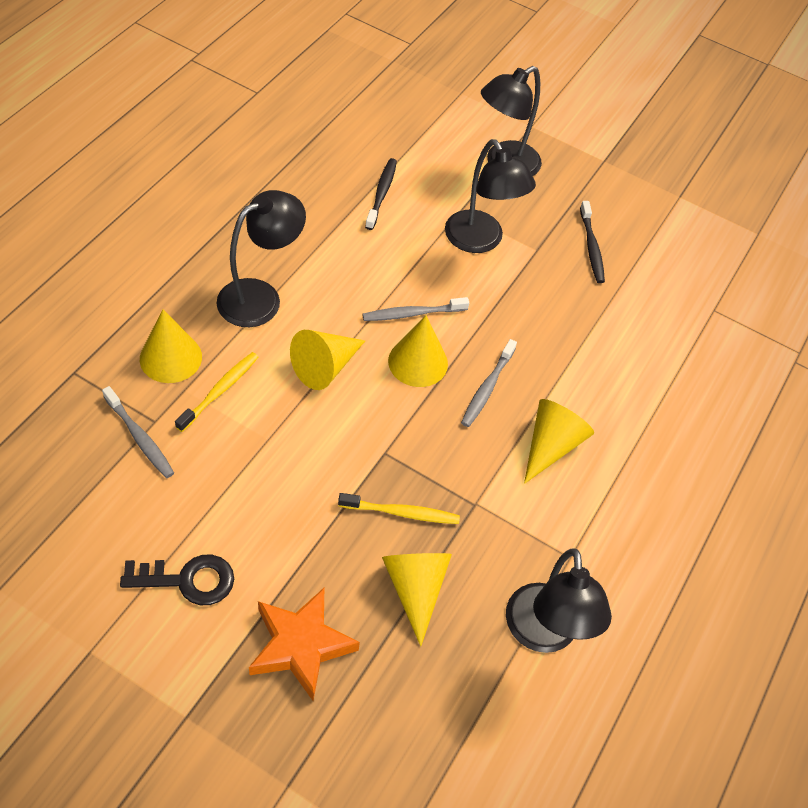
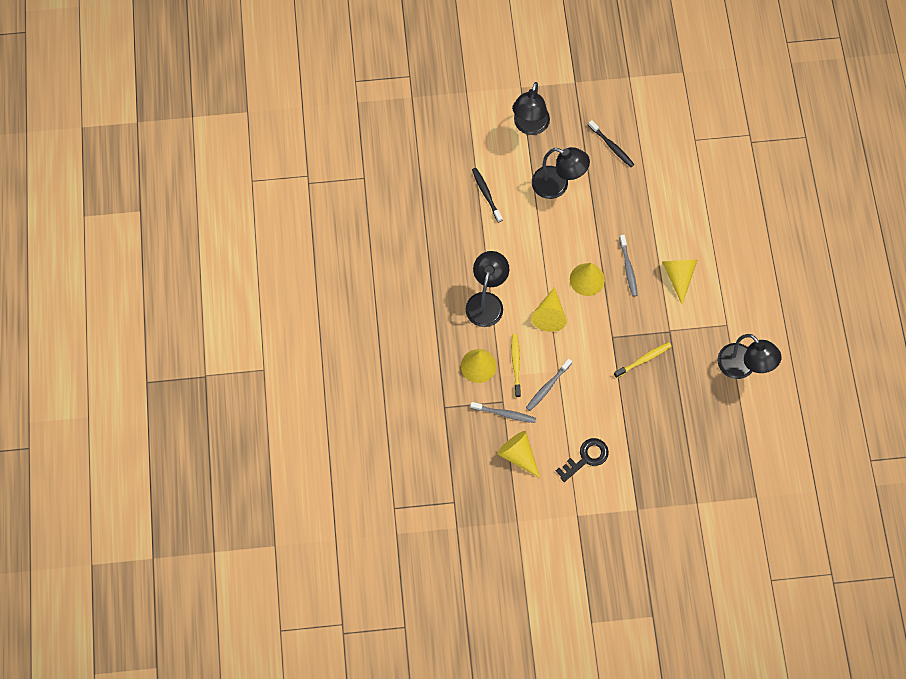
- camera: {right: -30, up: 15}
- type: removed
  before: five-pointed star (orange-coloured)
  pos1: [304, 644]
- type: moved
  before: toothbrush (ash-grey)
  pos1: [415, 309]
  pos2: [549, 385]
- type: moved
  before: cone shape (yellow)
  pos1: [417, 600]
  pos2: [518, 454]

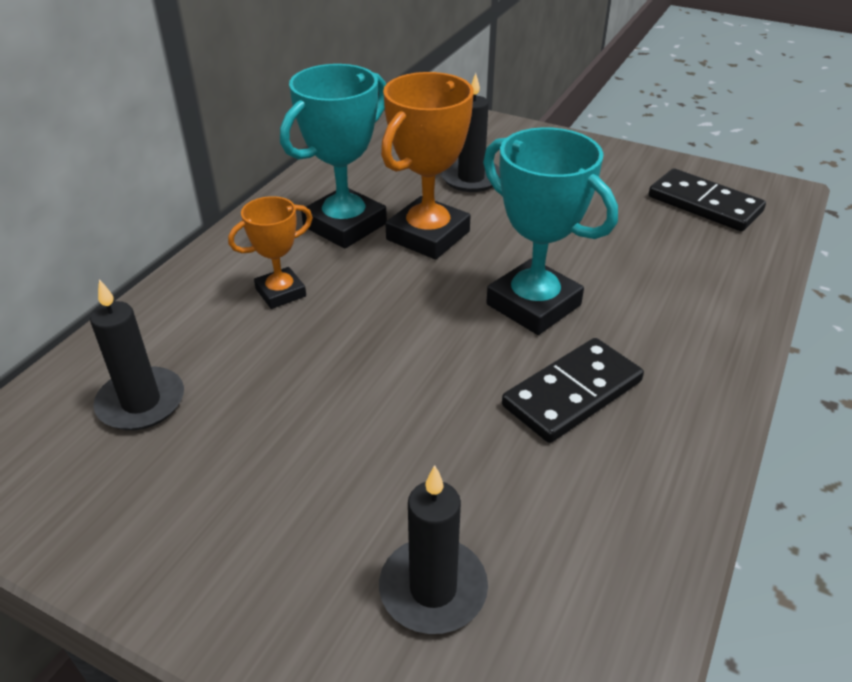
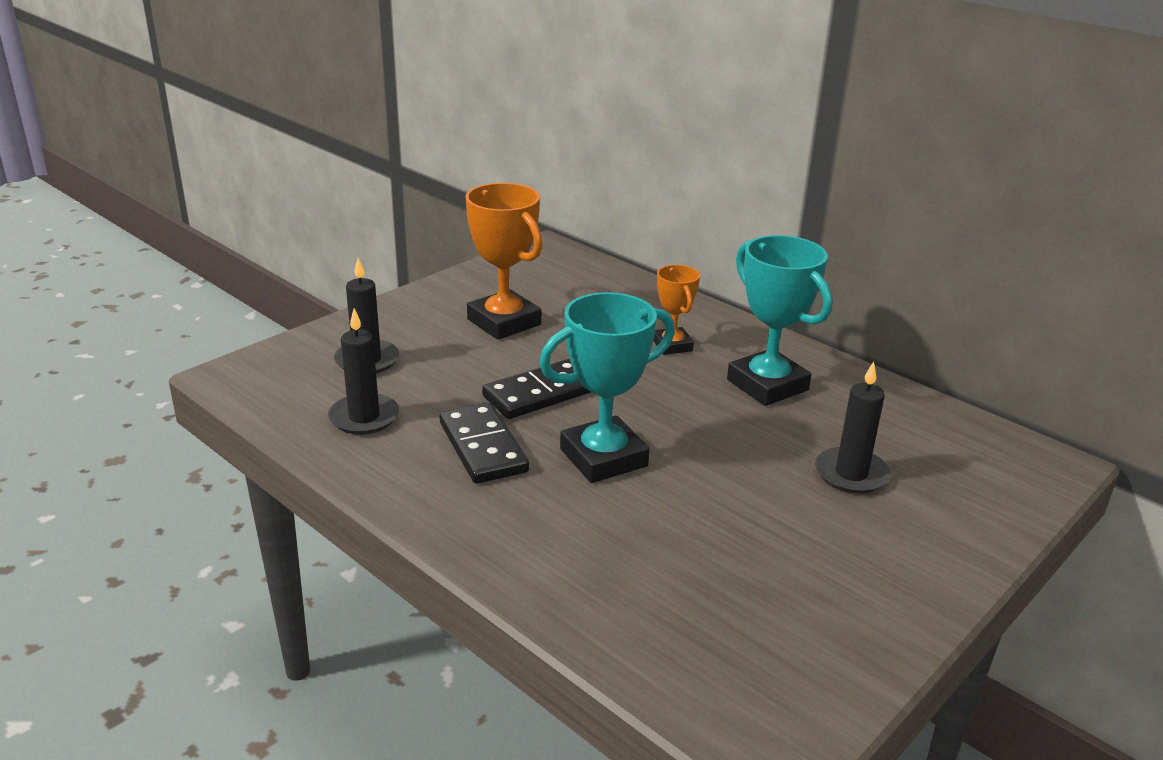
- camera: {right: 105, up: -10}
- type: moved
  before: wax candle (jet-black)
  pos1: [137, 354]
  pos2: [363, 371]
- type: moved
  before: trophy (orange-coloured)
  pos1: [427, 165]
  pos2: [504, 261]
- type: moved
  before: domino tile (jet-black)
  pos1: [707, 199]
  pos2: [536, 389]

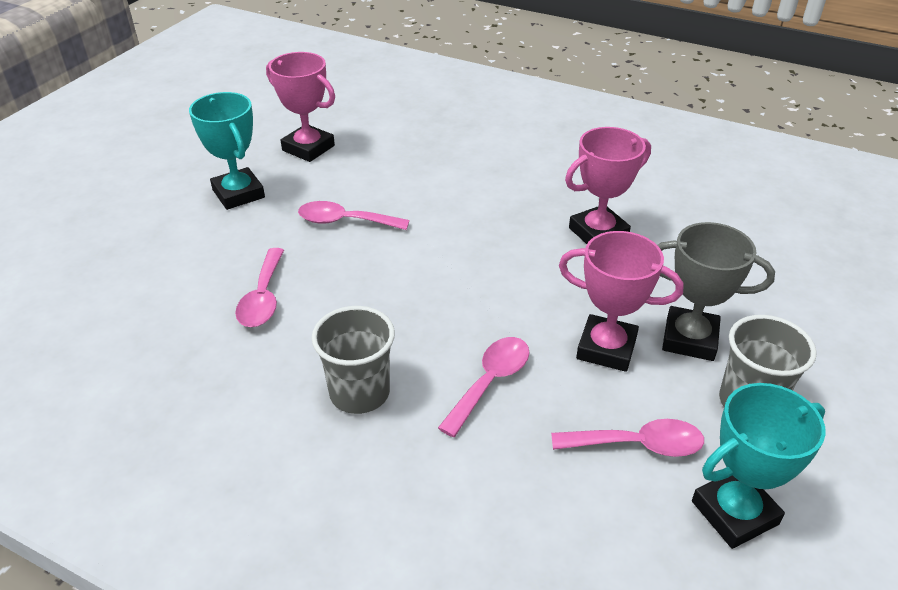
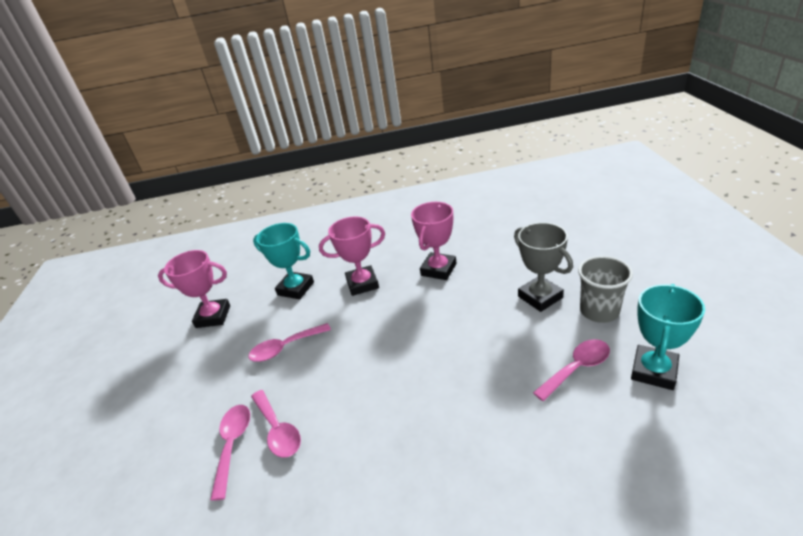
- camera: {right: -30, up: -5}
- type: removed
  before: cup (ash-grey)
  pos1: [353, 360]
- type: moved
  before: trophy (aqua)
  pos1: [227, 151]
  pos2: [283, 261]
- type: moved
  before: spoon (pink)
  pos1: [484, 387]
  pos2: [230, 453]
- type: moved
  before: trophy (pink)
  pos1: [621, 301]
  pos2: [352, 256]
- type: turned
  before: trophy (ash-grey)
  pos1: [716, 291]
  pos2: [543, 267]
  turn: 75

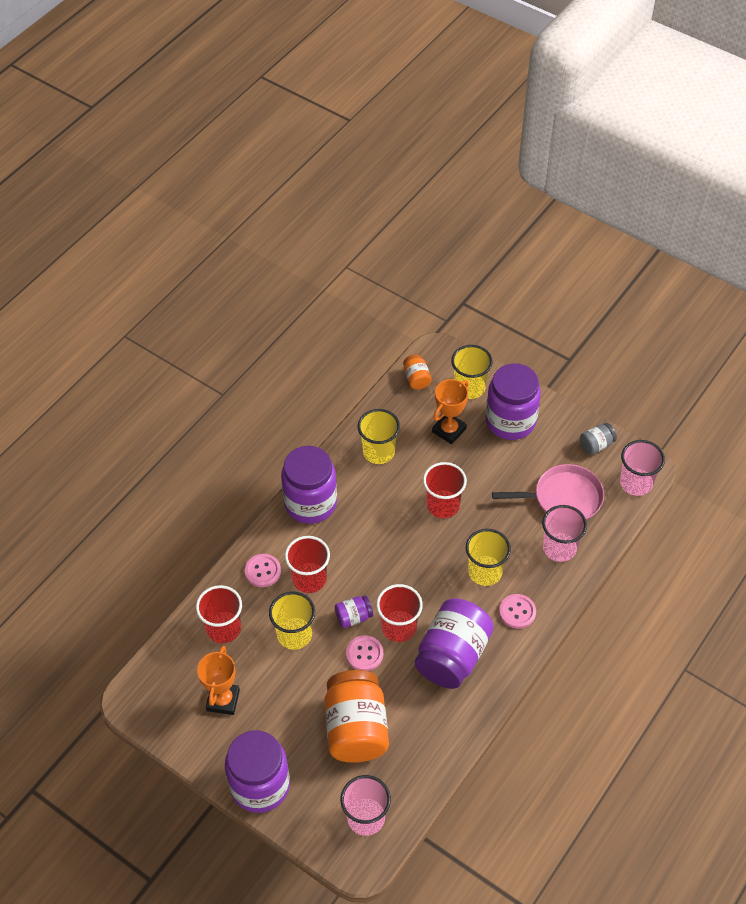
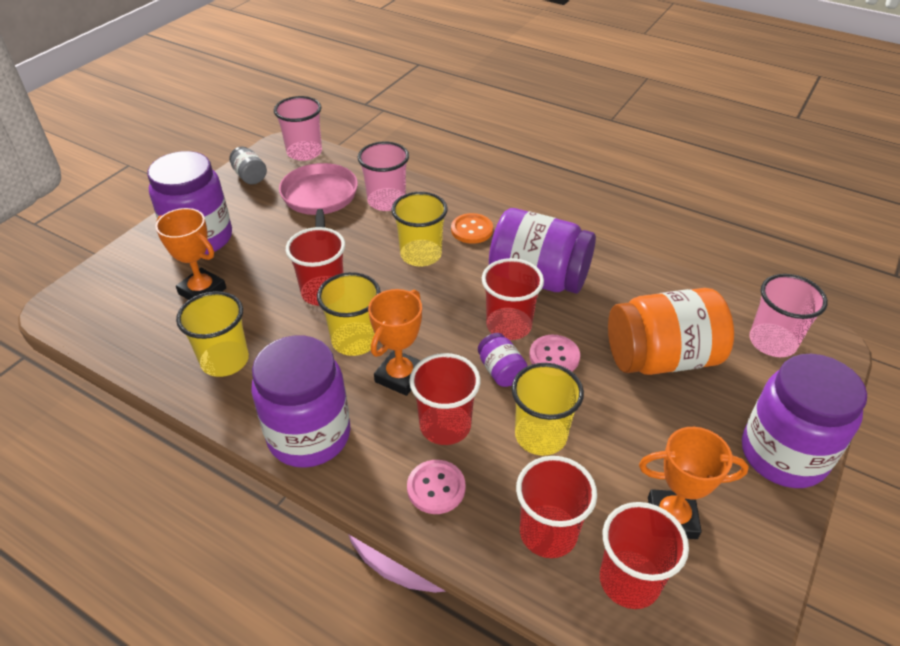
- camera: {right: -95, up: -10}
- type: removed
  before: jam jar (orange-coloured)
  pos1: [417, 372]
- type: added
  after: trophy (orange-coloured)
  pos2: [395, 342]
- type: added
  after: cup (red)
  pos2: [644, 555]
- type: moved
  before: cup (yellow)
  pos1: [472, 372]
  pos2: [349, 314]
- type: recoloured
  before: button (pink)
  after: button (orange-coloured)
  pos1: [517, 611]
  pos2: [472, 228]

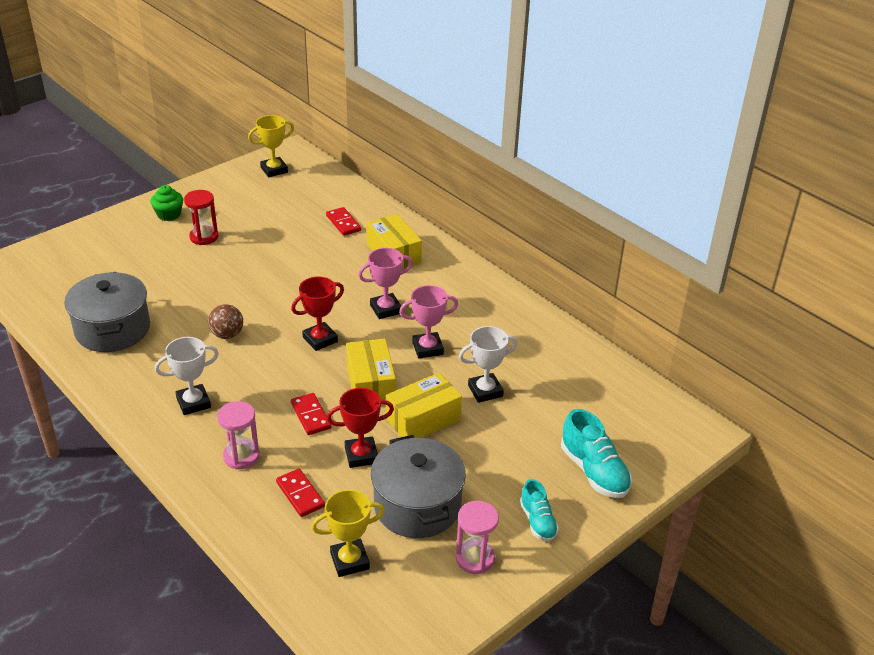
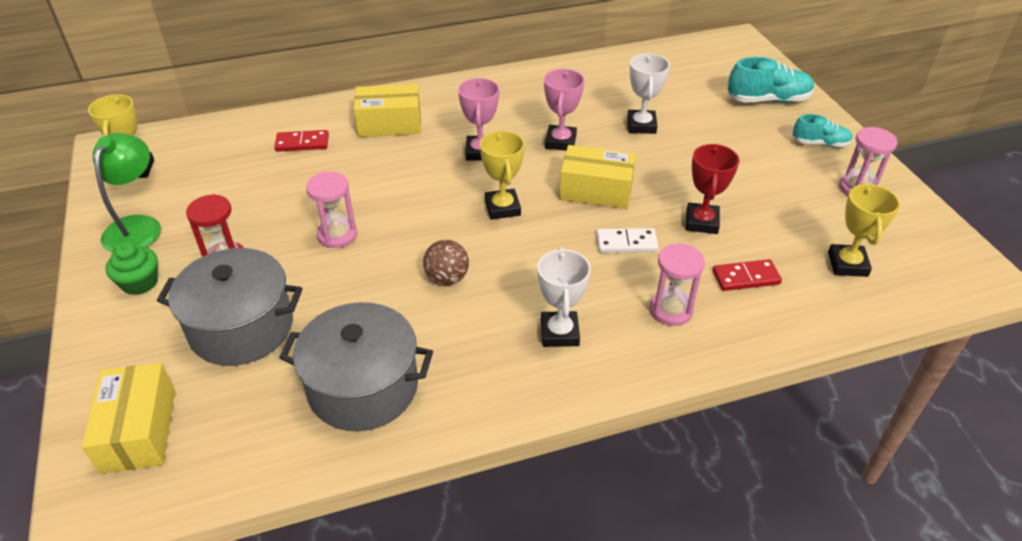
- camera: {right: -65, up: 5}
- type: added
  after: desk lamp (emerald)
  pos2: [127, 193]
- type: added
  after: sand timer (pink)
  pos2: [331, 210]
- type: moved
  before: pot (ash-grey)
  pos1: [418, 486]
  pos2: [229, 307]
- type: moved
  before: parcel (yellow)
  pos1: [424, 405]
  pos2: [128, 418]
- type: recoloured
  before: trophy (red)
  after: trophy (yellow)
  pos1: [317, 314]
  pos2: [502, 175]
- type: recoloured
  before: domino tile (red)
  after: domino tile (white)
  pos1: [311, 414]
  pos2: [627, 240]

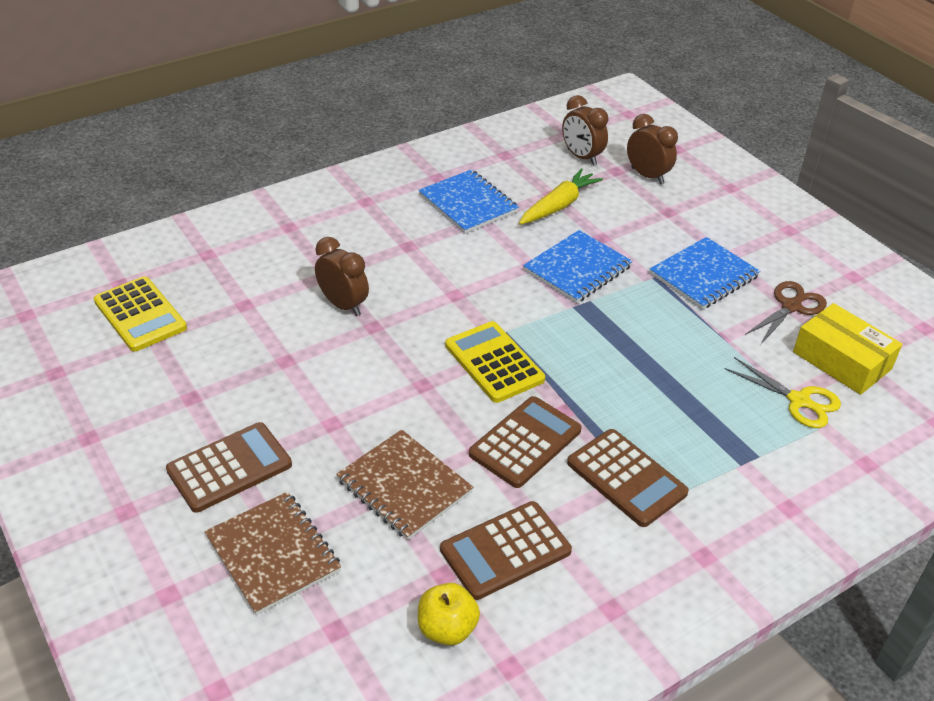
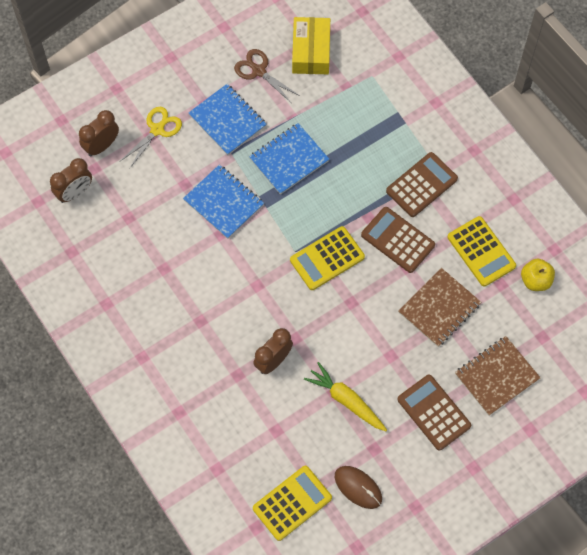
- camera: {right: -90, up: 25}
- type: added
  after: mouse (brown)
  pos2: [358, 487]
- type: moved
  before: exercise book (blue)
  pos1: [468, 201]
  pos2: [289, 159]
- type: moved
  before: carrot (yellow)
  pos1: [561, 196]
  pos2: [345, 396]
- type: moved
  before: pair of scissors (yellow)
  pos1: [783, 392]
  pos2: [151, 138]
- type: recoloured
  before: pocket calculator (brown)
  after: pocket calculator (yellow)
  pos1: [506, 550]
  pos2: [482, 251]
- type: turned
  before: parcel (yellow)
  pos1: [847, 349]
  pos2: [311, 45]
  turn: -45

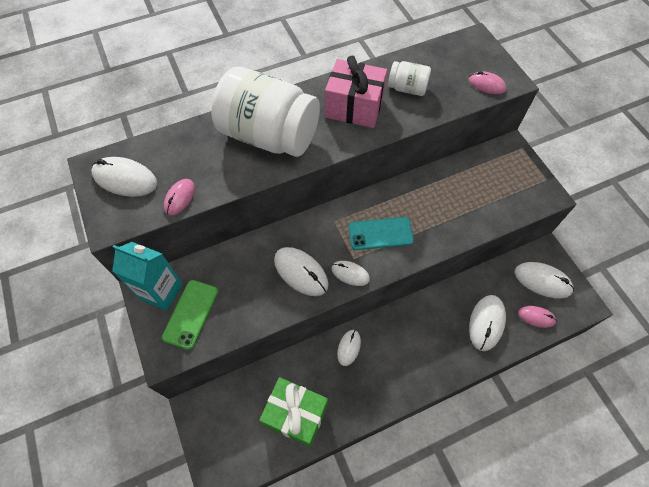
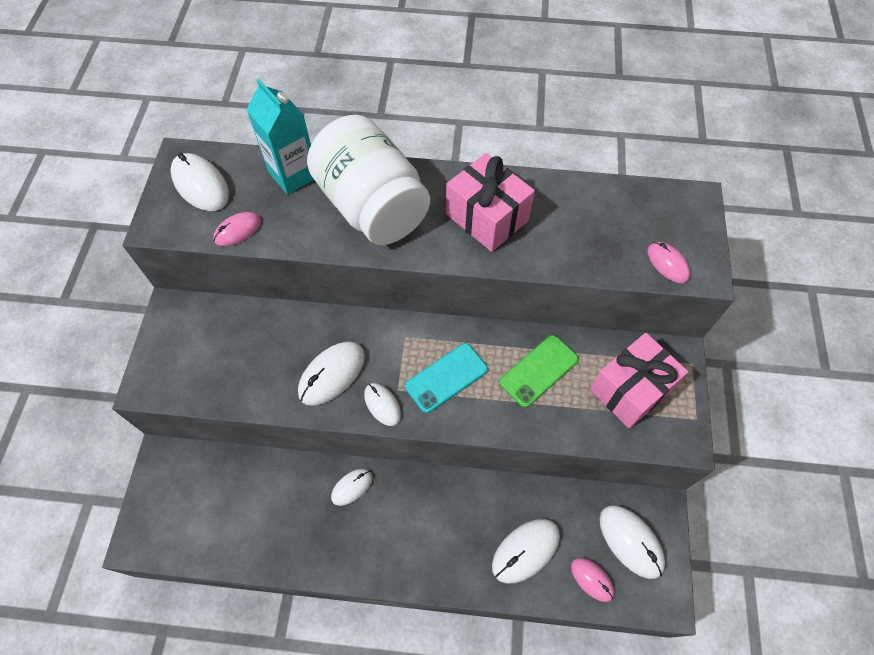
- camera: {right: 30, up: 0}
- type: removed
  before: wrapped gift (emerald)
  pos1: [293, 412]
- type: removed
  before: jam jar (white)
  pos1: [409, 78]
- type: added
  after: wrapped gift (pink)
  pos2: [639, 381]
- type: moved
  before: carton (aqua)
  pos1: [147, 276]
  pos2: [280, 137]
- type: moved
  before: phone (emerald)
  pos1: [190, 315]
  pos2: [539, 371]
- type: turned
  before: mouse (white)
  pos1: [301, 271]
  pos2: [331, 374]
  turn: 60
- type: turned
  before: phone (aqua)
  pos1: [381, 233]
  pos2: [446, 378]
  turn: -60

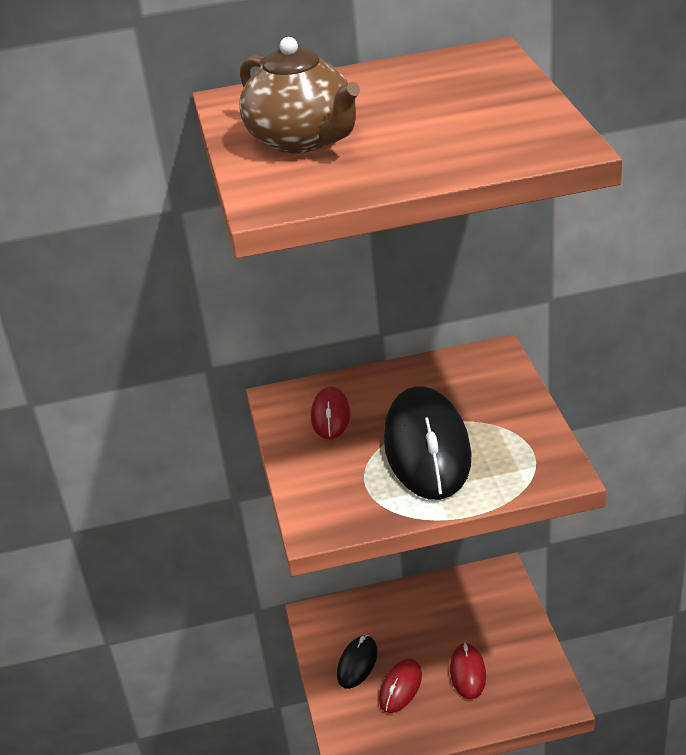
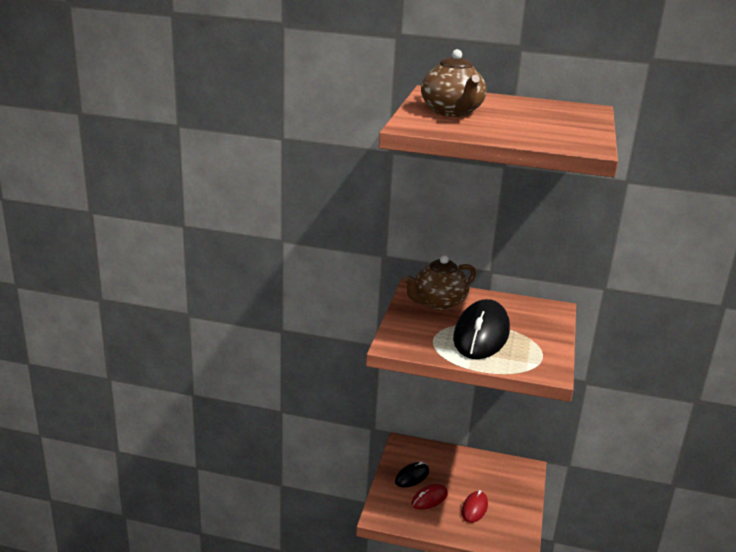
- camera: {right: 20, up: -10}
- type: replaced
  before: mouse (red)
  after: teapot (brown)
  pos1: [331, 413]
  pos2: [439, 282]

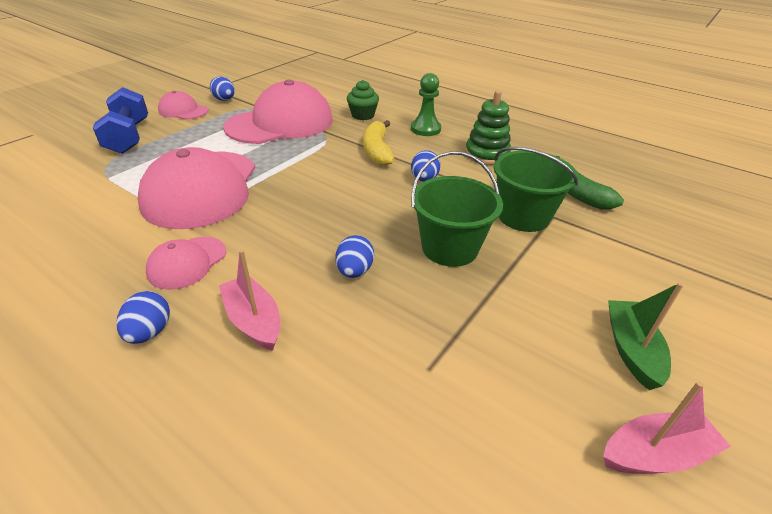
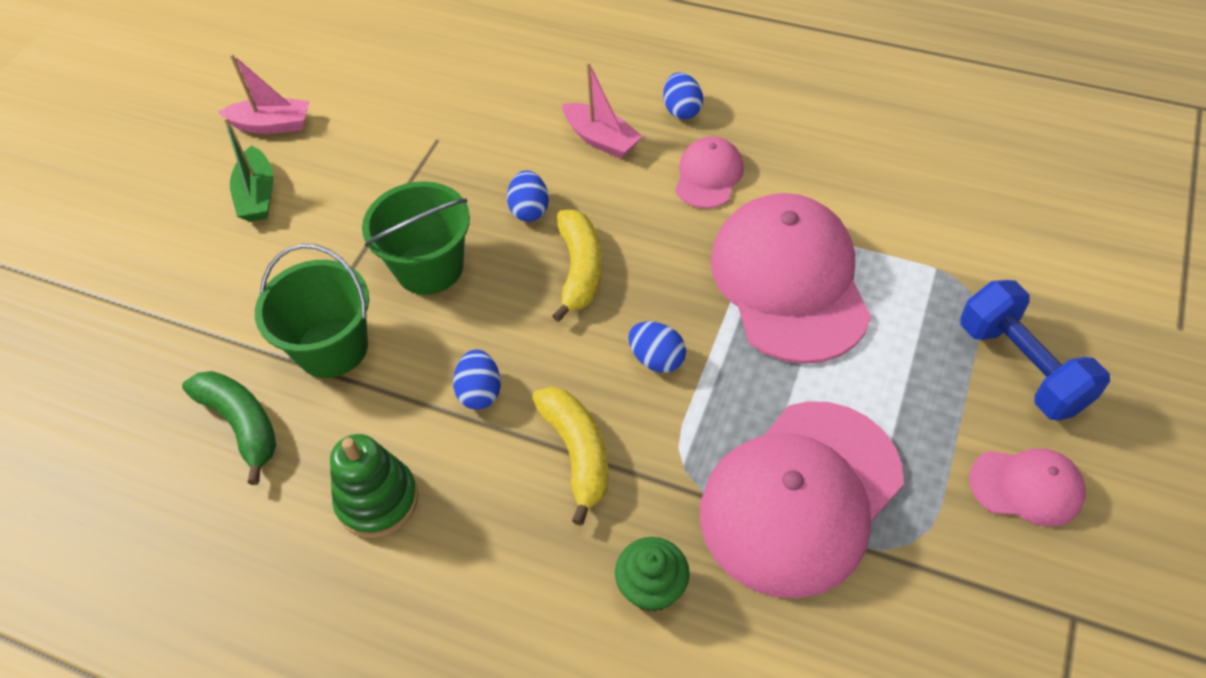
- camera: {right: 170, up: 15}
- type: removed
  before: game pawn (emerald)
  pos1: [426, 104]
- type: added
  after: banana fruit (yellow)
  pos2: [577, 266]
- type: moved
  before: egg shape (blue)
  pos1: [222, 89]
  pos2: [657, 347]
- type: turned
  before: boat (pink)
  pos1: [667, 427]
  pos2: [264, 94]
  turn: -150

